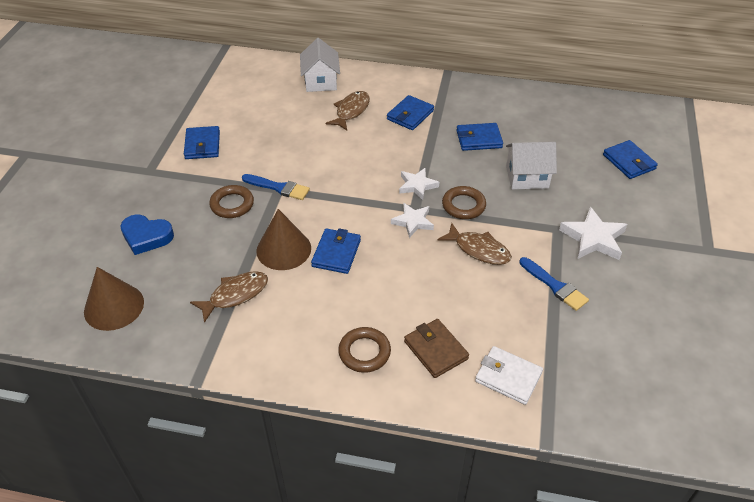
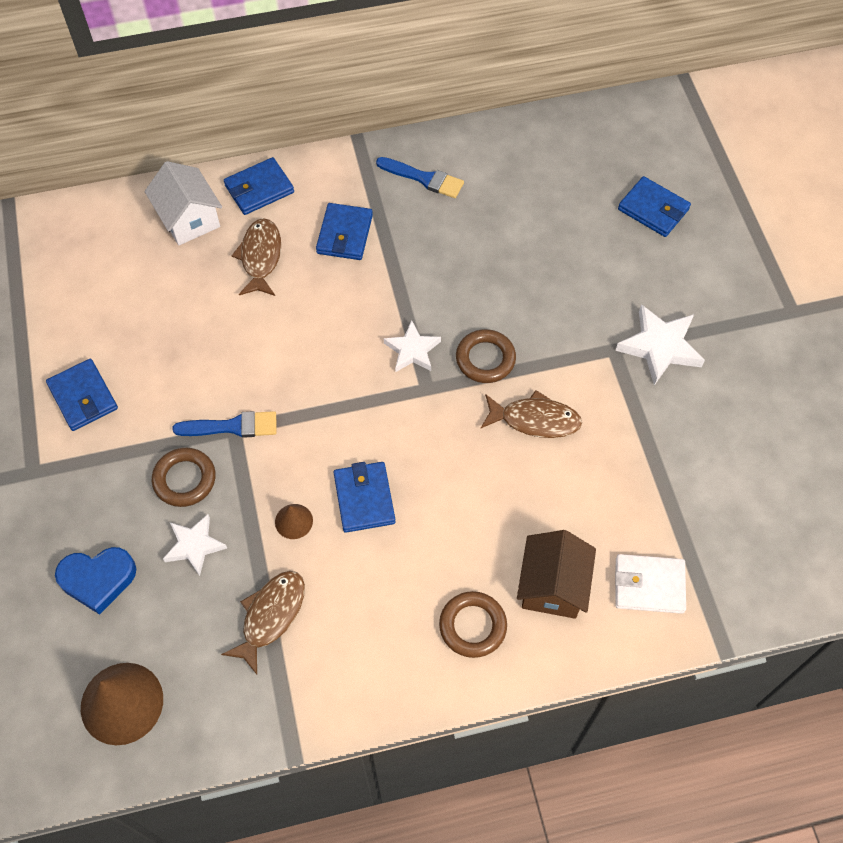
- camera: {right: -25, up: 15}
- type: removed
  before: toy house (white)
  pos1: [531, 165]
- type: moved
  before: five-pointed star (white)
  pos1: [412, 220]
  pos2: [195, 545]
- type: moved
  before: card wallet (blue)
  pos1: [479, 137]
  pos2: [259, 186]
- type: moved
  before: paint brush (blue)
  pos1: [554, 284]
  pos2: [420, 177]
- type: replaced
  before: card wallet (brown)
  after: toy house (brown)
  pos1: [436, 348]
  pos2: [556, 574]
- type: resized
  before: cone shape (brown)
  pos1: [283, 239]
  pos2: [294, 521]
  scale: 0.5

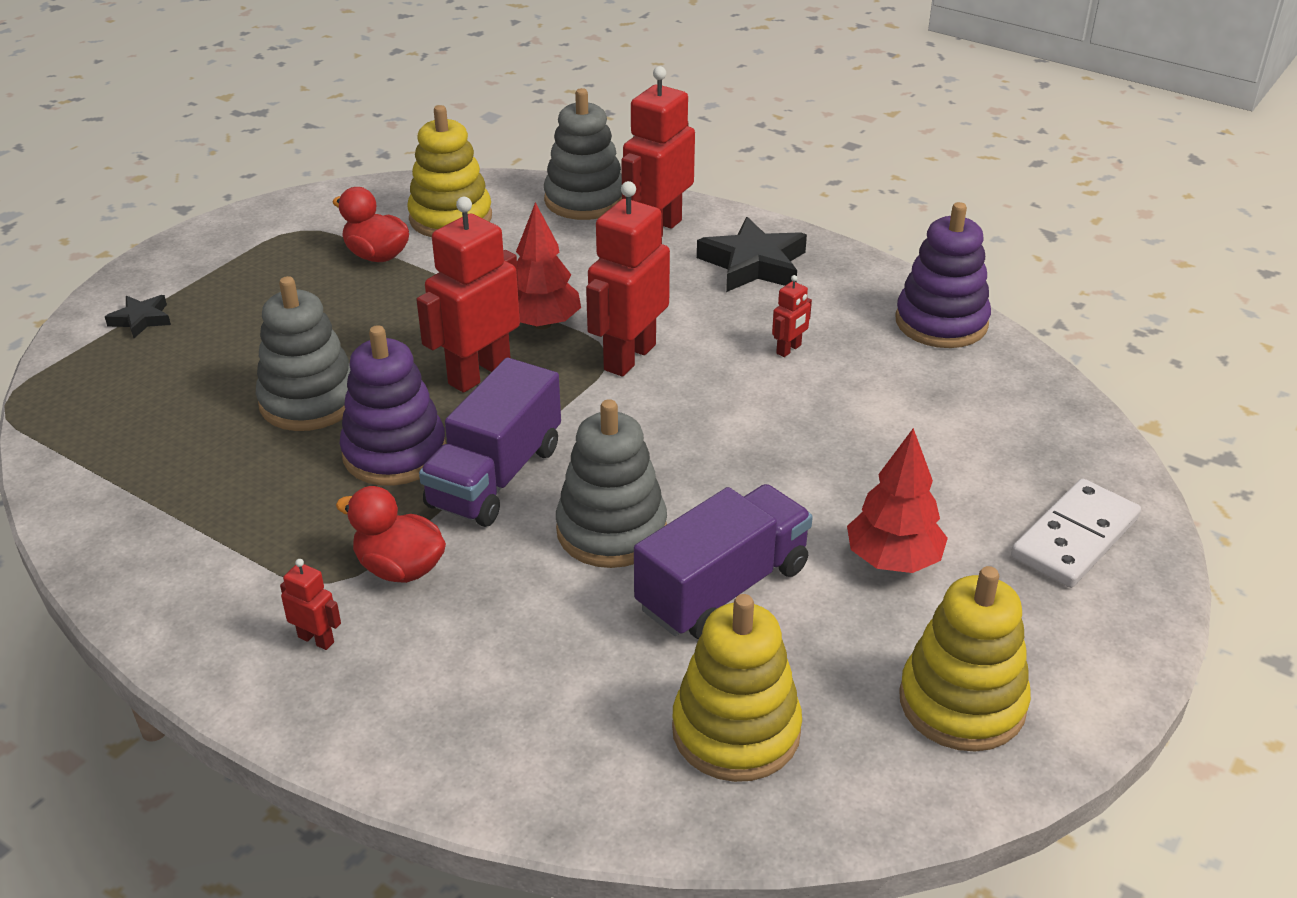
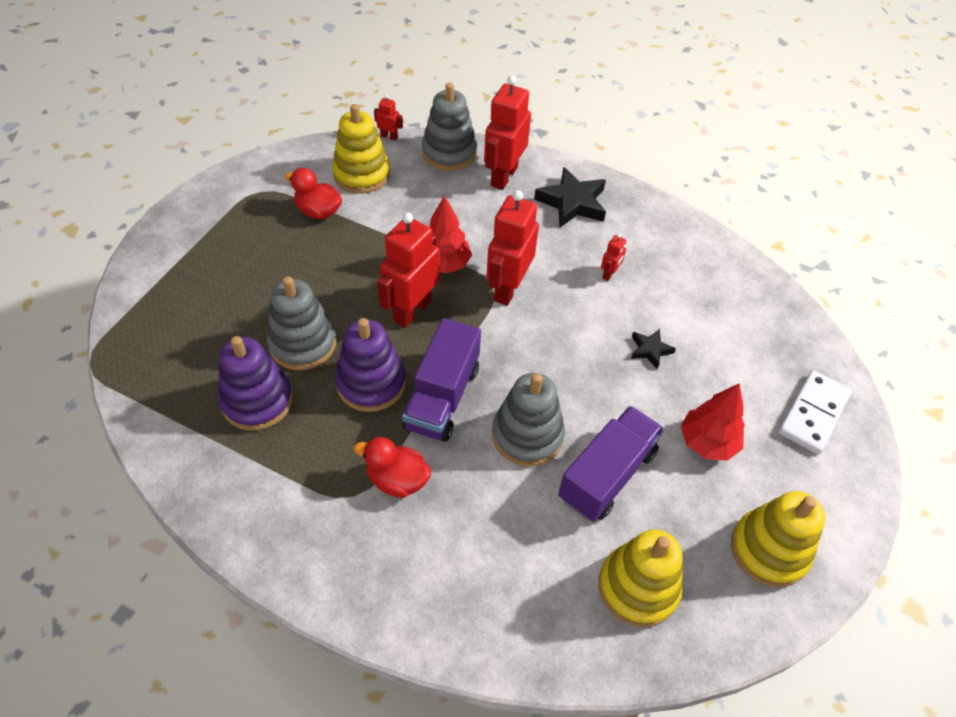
- camera: {right: -10, up: 15}
- type: moved
  before: five-pointed star (jet-black)
  pos1: [138, 316]
  pos2: [653, 349]
- type: moved
  before: robot figure (red)
  pos1: [310, 604]
  pos2: [388, 117]
- type: moved
  before: ring stacker (royal purple)
  pos1: [943, 275]
  pos2: [255, 383]

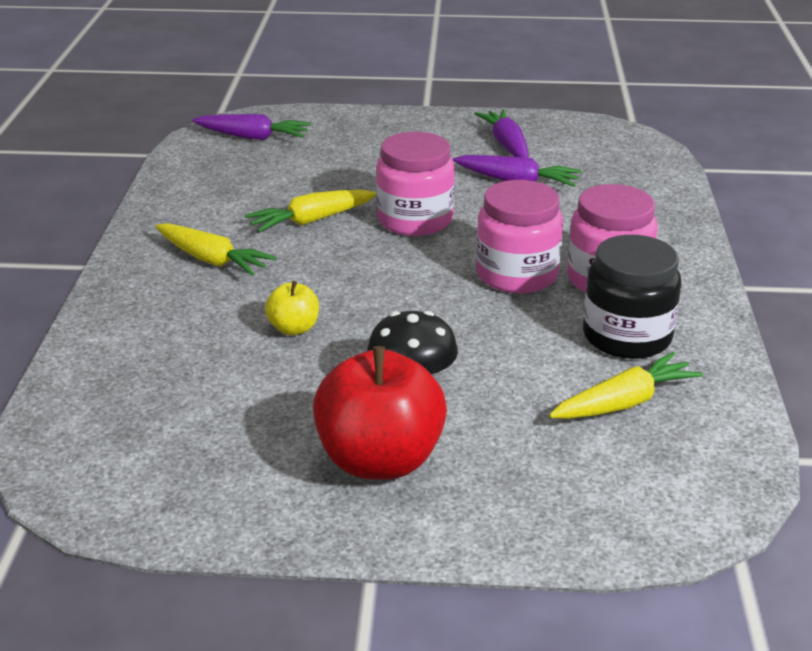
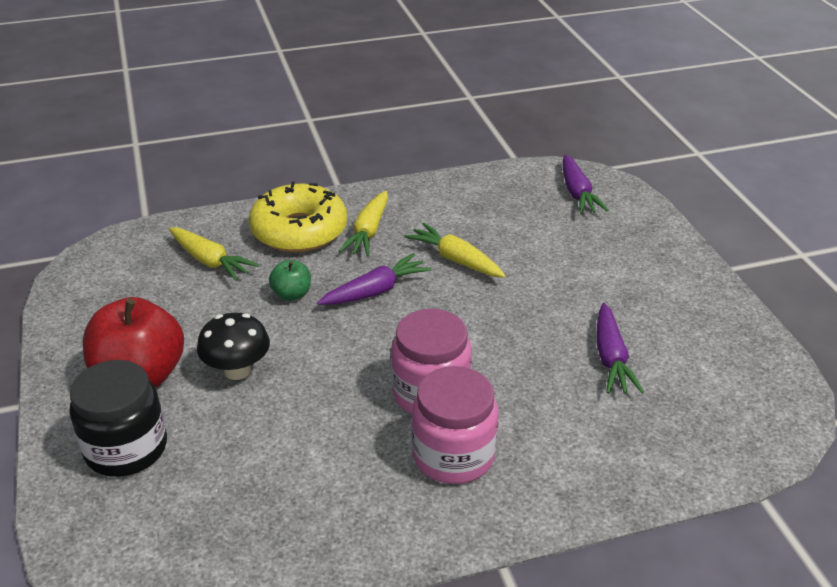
- camera: {right: 70, up: 5}
- type: removed
  before: jam jar (pink)
  pos1: [415, 184]
- type: added
  after: glazed donut (yellow)
  pos2: [298, 216]
- type: moved
  before: carrot (royal purple)
  pos1: [502, 133]
  pos2: [374, 279]
- type: moved
  before: carrot (yellow)
  pos1: [626, 385]
  pos2: [214, 254]
- type: moved
  before: jam jar (jet-black)
  pos1: [632, 297]
  pos2: [118, 418]
- type: recoloured
  before: toy apple (yellow)
  after: toy apple (emerald)
  pos1: [292, 308]
  pos2: [290, 280]

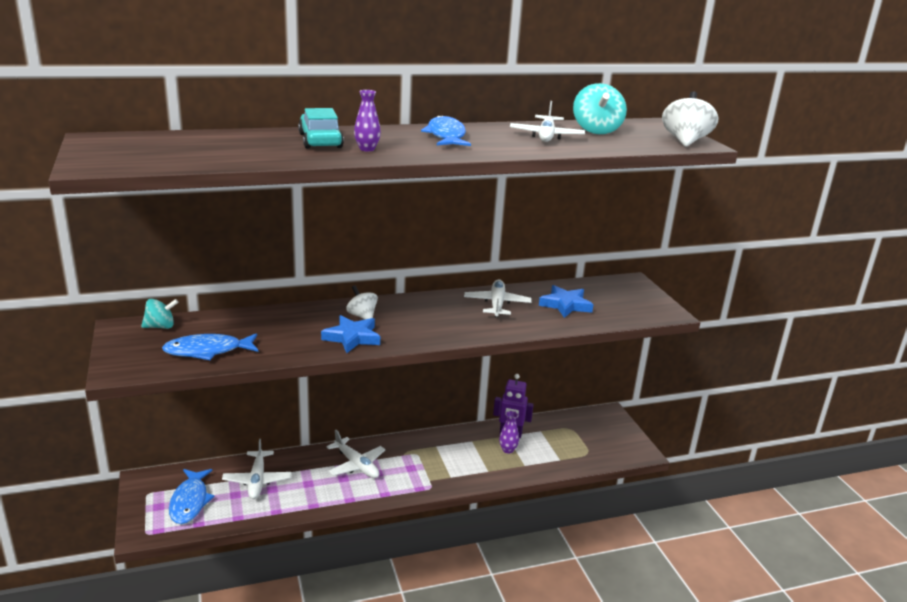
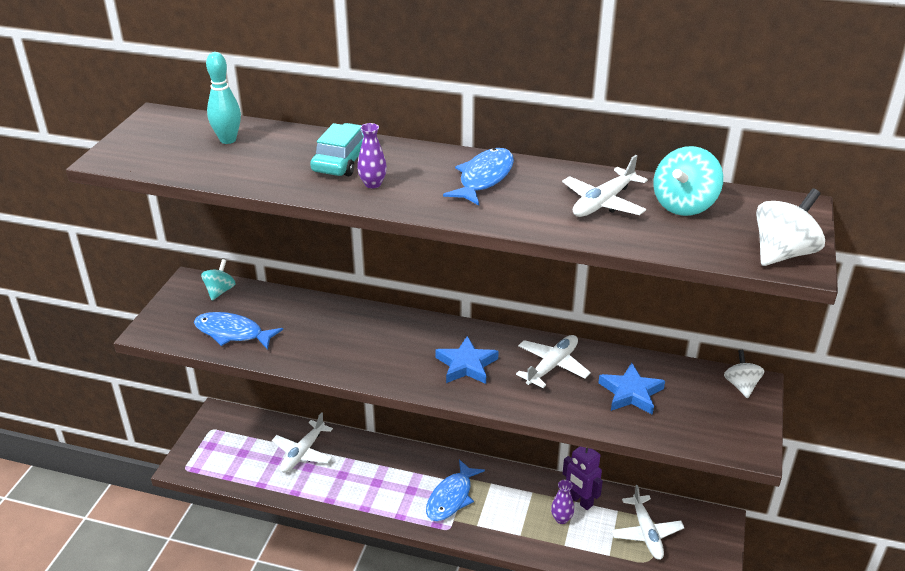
- camera: {right: 35, up: 10}
- type: added
  after: tenpin (aqua)
  pos2: [223, 98]
- type: moved
  before: fish (blue)
  pos1: [192, 496]
  pos2: [455, 490]
- type: moved
  before: five-pointed star (blue)
  pos1: [350, 334]
  pos2: [467, 360]
- type: moved
  before: plane (white)
  pos1: [356, 454]
  pos2: [648, 522]
- type: moved
  before: toy top (white)
  pos1: [362, 302]
  pos2: [744, 374]
- type: turned
  before: toy top (aqua)
  pos1: [160, 314]
  pos2: [218, 280]
  turn: -90

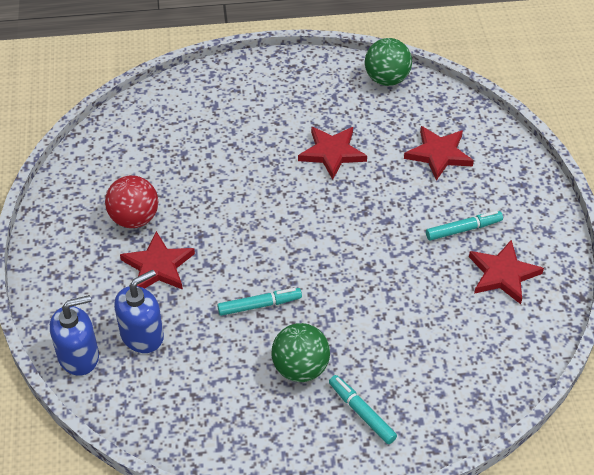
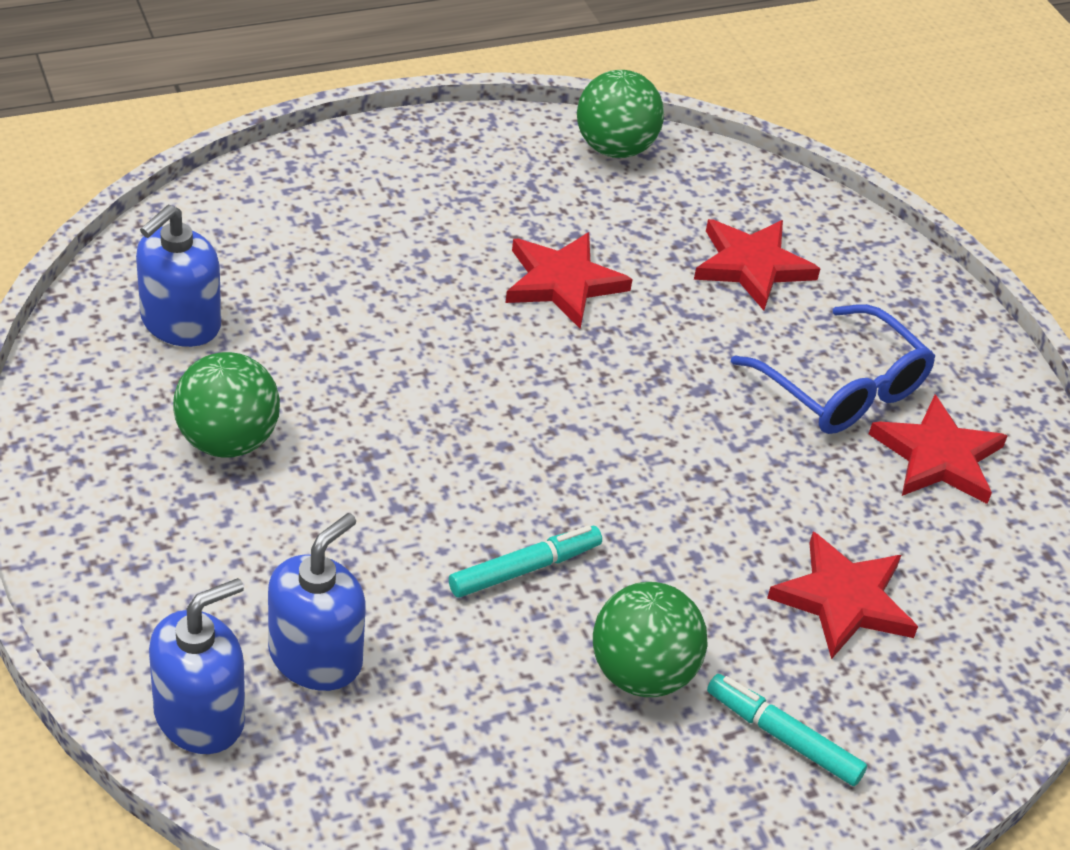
- camera: {right: -20, up: -5}
- type: added
  after: soap pump (blue)
  pos2: [178, 276]
- type: moved
  before: five-pointed star (red)
  pos1: [157, 260]
  pos2: [842, 595]
- type: replaced
  before: marker pen (aqua)
  after: glasses (blue)
  pos1: [464, 226]
  pos2: [833, 369]
- type: recoloured
  before: ball (red)
  after: ball (emerald)
  pos1: [131, 201]
  pos2: [226, 405]

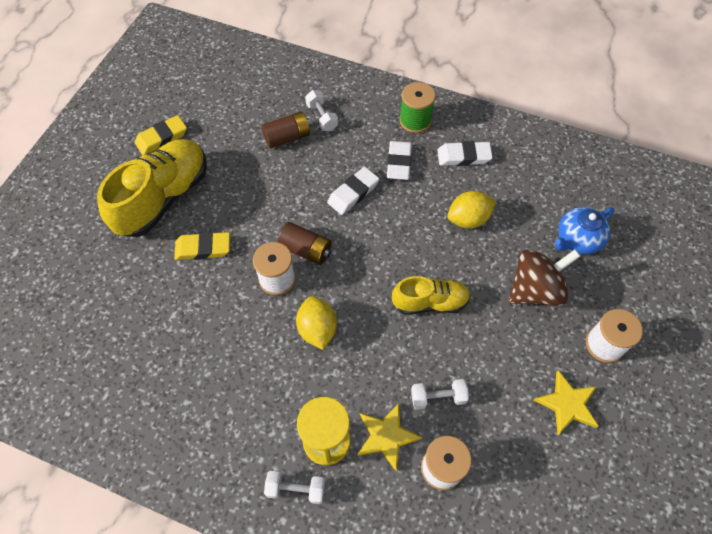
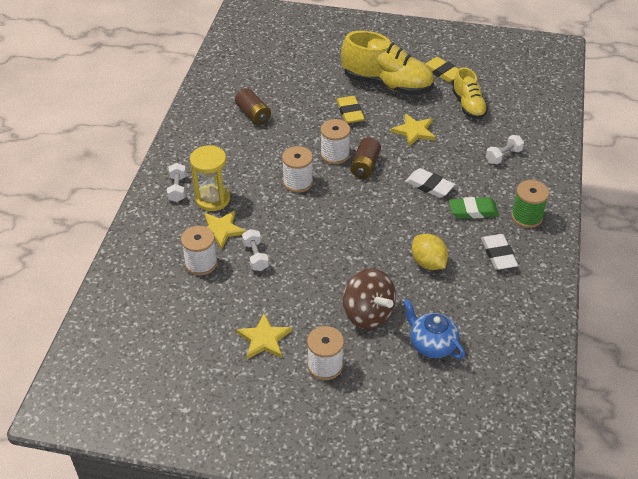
- camera: {right: 80, up: -15}
- type: added
  after: five-pointed star (yellow)
  pos2: [413, 130]
- type: moved
  before: power cell (brown)
  pos1: [286, 130]
  pos2: [253, 106]
- type: moved
  before: sneaker (yellow)
  pos1: [431, 295]
  pos2: [470, 93]
- type: replaced
  before: citrus fruit (yellow)
  after: spool (white)
  pos1: [316, 323]
  pos2: [297, 169]
- type: recoloured
  before: eraser (white)
  after: eraser (emerald)
  pos1: [399, 160]
  pos2: [474, 208]

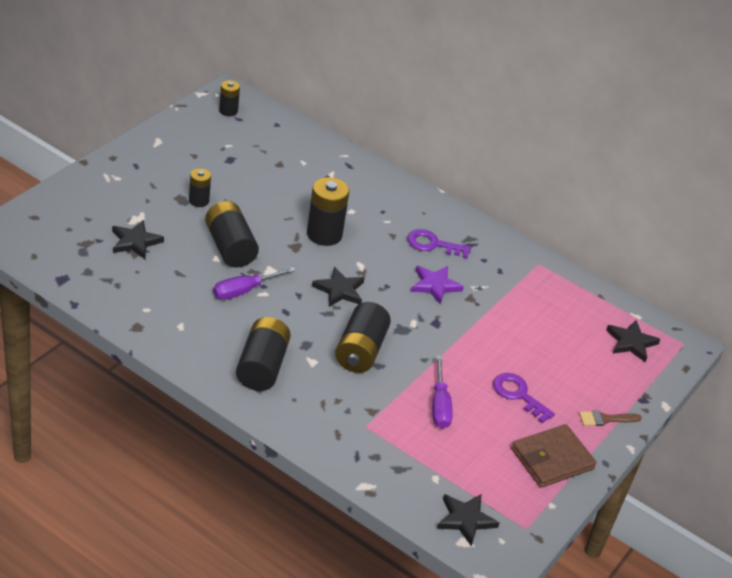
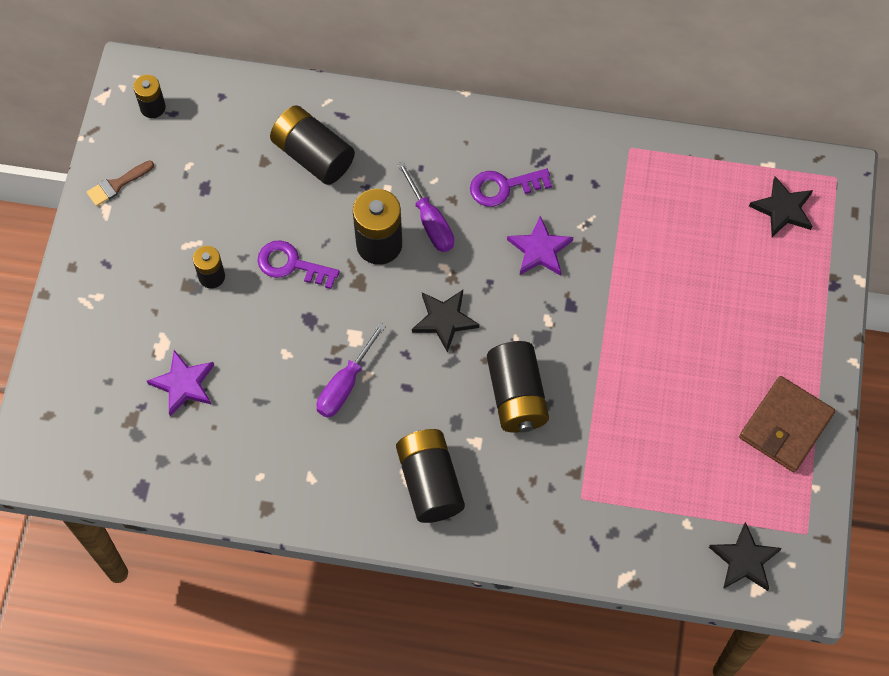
- camera: {right: -20, up: 25}
- type: moved
  before: power cell (jet-black)
  pos1: [232, 234]
  pos2: [312, 145]
- type: moved
  before: hand screwdriver (royal purple)
  pos1: [442, 392]
  pos2: [425, 206]
- type: moved
  before: key (royal purple)
  pos1: [524, 398]
  pos2: [298, 264]
- type: moved
  before: paint brush (brown)
  pos1: [610, 418]
  pos2: [120, 183]
- type: recoloured
  before: five-pointed star (jet-black)
  after: five-pointed star (royal purple)
  pos1: [138, 239]
  pos2: [180, 383]

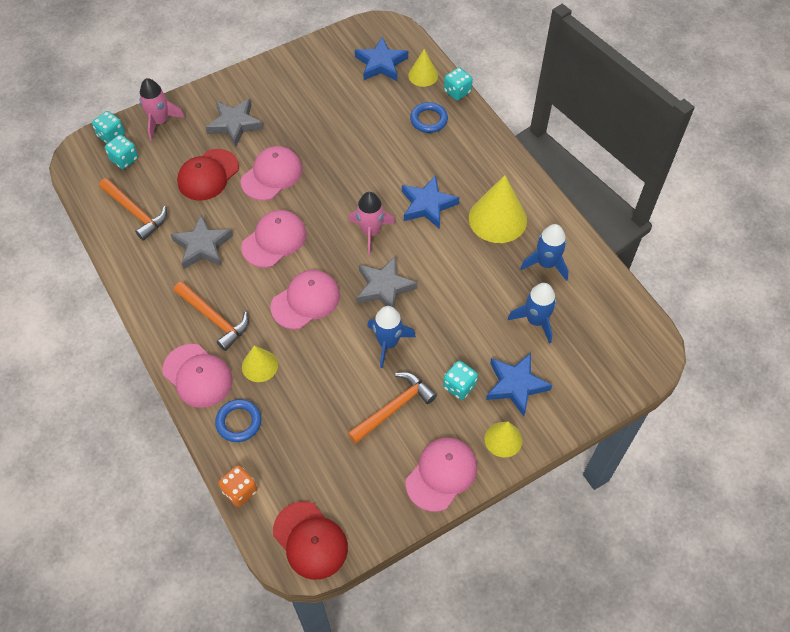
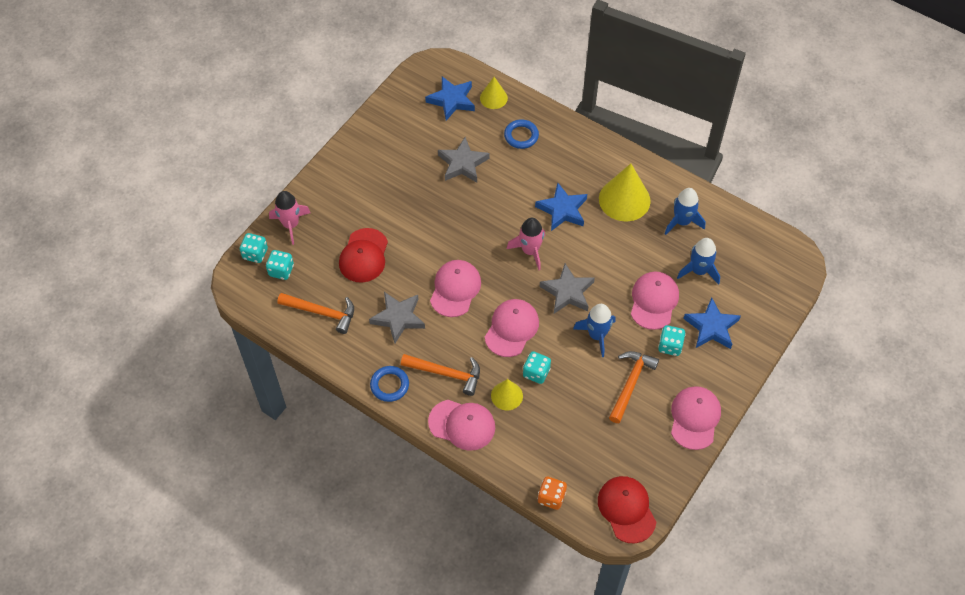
- camera: {right: -25, up: 0}
- type: removed
  before: cone shape (yellow)
  pos1: [503, 440]
- type: moved
  before: five-pointed star (ash-grey)
  pos1: [234, 123]
  pos2: [463, 160]
- type: moved
  before: hoop (blue)
  pos1: [238, 420]
  pos2: [389, 384]
- type: moved
  before: cap (pink)
  pos1: [271, 173]
  pos2: [655, 301]
- type: moved
  before: dice (aqua)
  pos1: [458, 84]
  pos2: [537, 367]
- type: turned
  before: cap (red)
  pos1: [310, 540]
  pos2: [627, 509]
  turn: -135

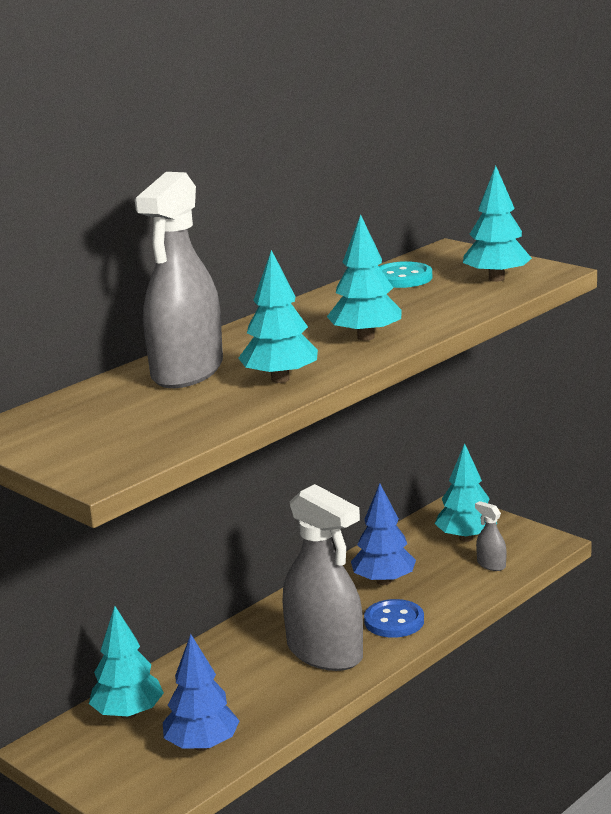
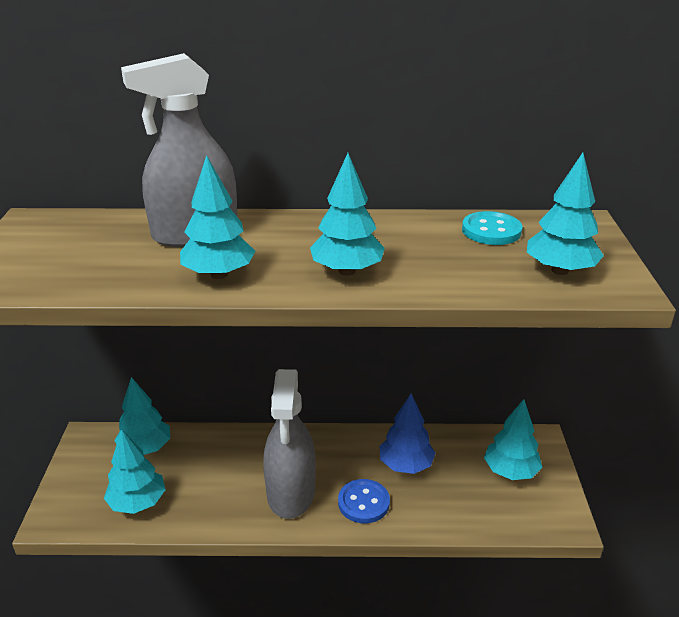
- camera: {right: 45, up: 10}
- type: removed
  before: sprayer (ash-grey)
  pos1: [490, 536]
- type: recoloured
  before: tree (blue)
  after: tree (aqua)
  pos1: [201, 692]
  pos2: [135, 471]

